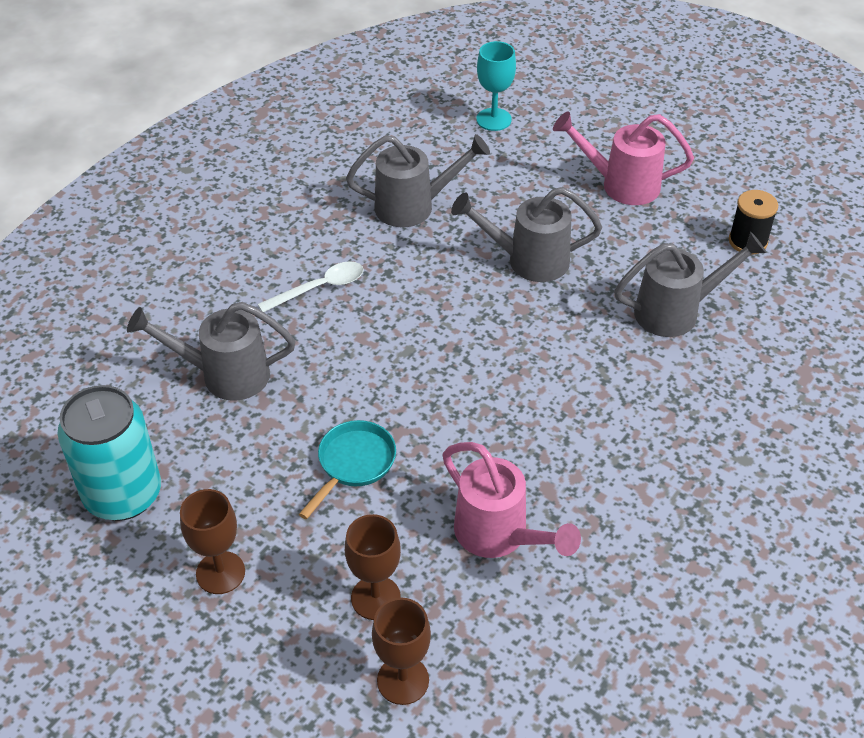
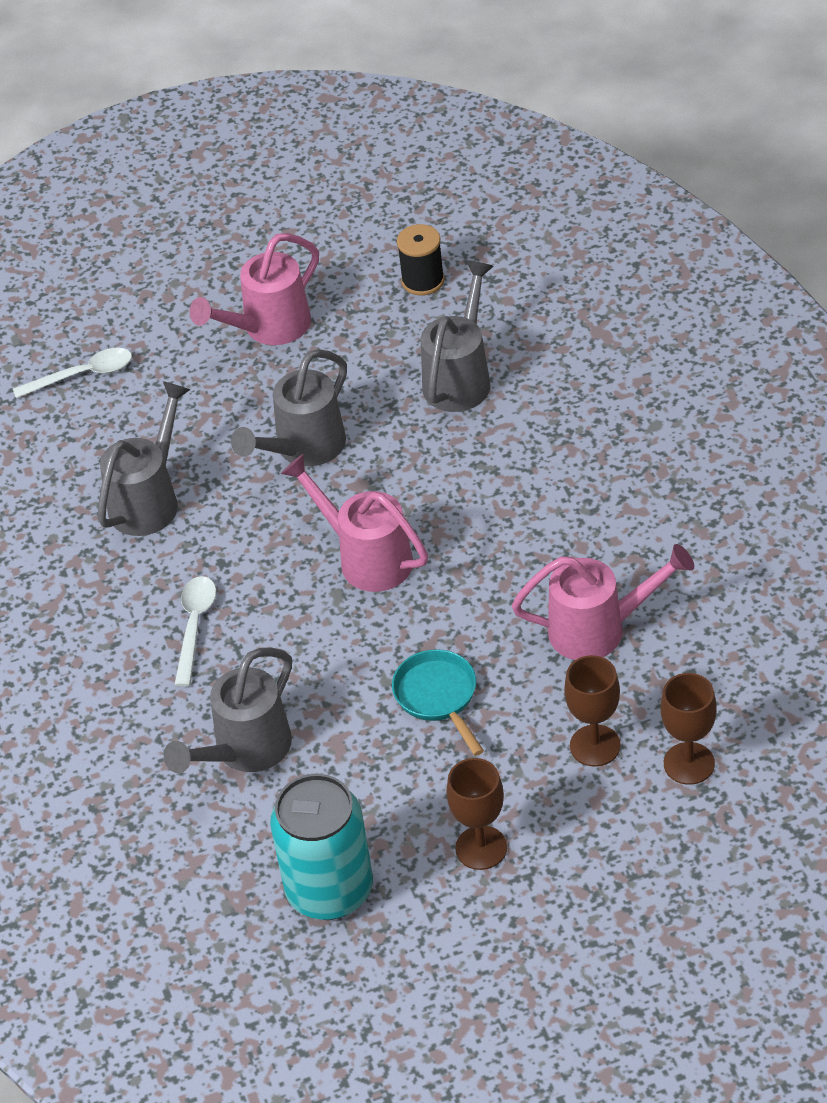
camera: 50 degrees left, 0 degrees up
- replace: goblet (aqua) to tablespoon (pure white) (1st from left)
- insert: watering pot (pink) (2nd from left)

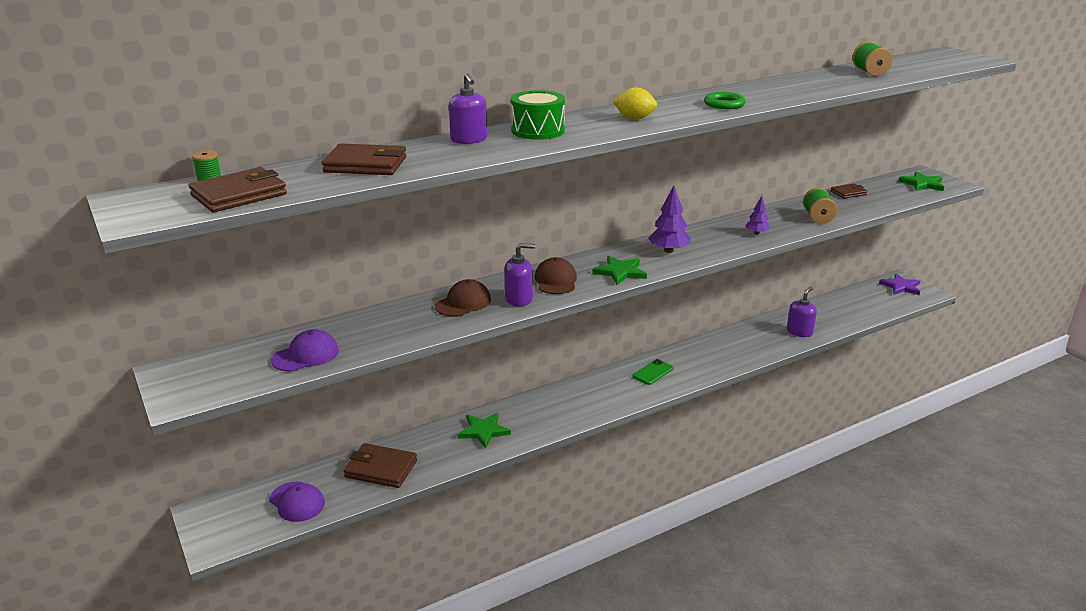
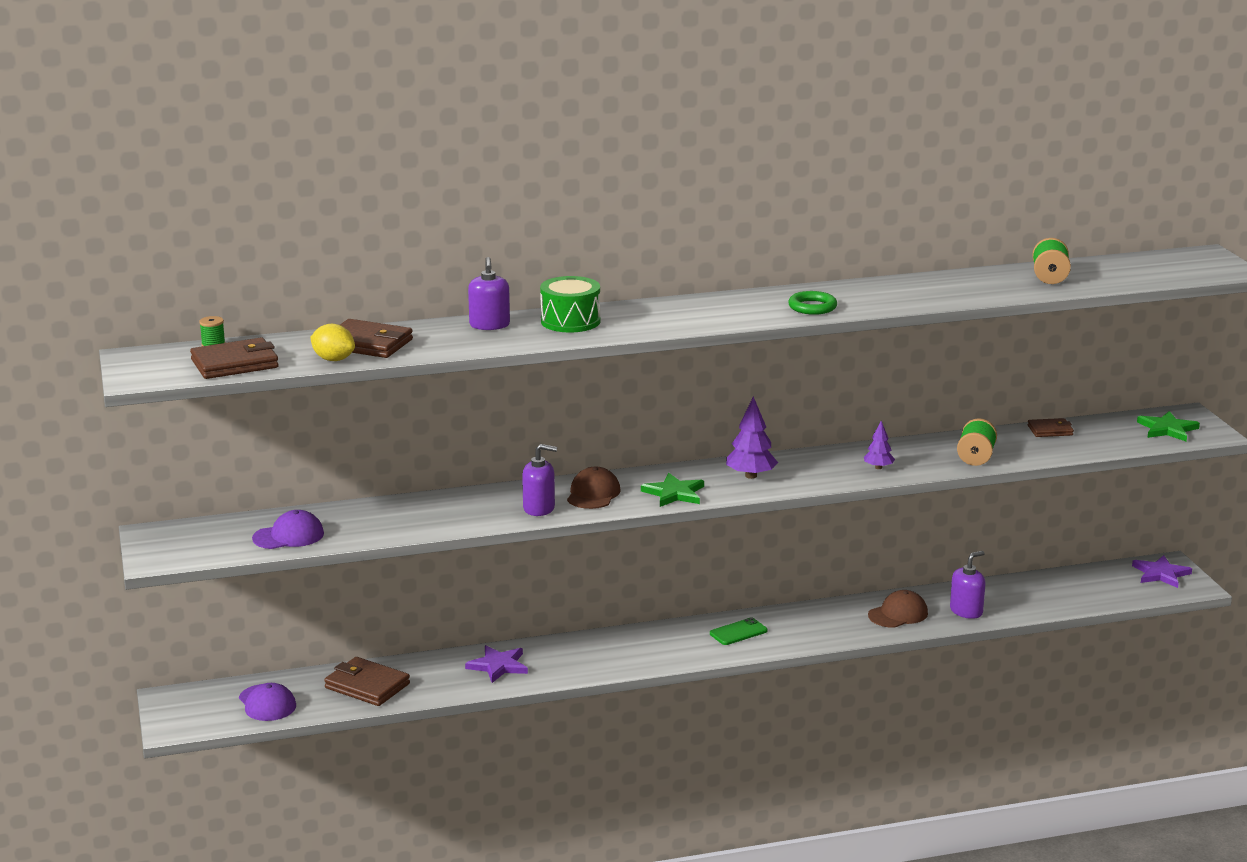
camera: 15 degrees right, 5 degrees down
- move: lemon (yellow)
- move: peaked cap (russet) (1st from left in the first image) to peaked cap (russet) (2nd from left)
- recolor: star shape (green) (1st from left) to star shape (purple) (1st from left)

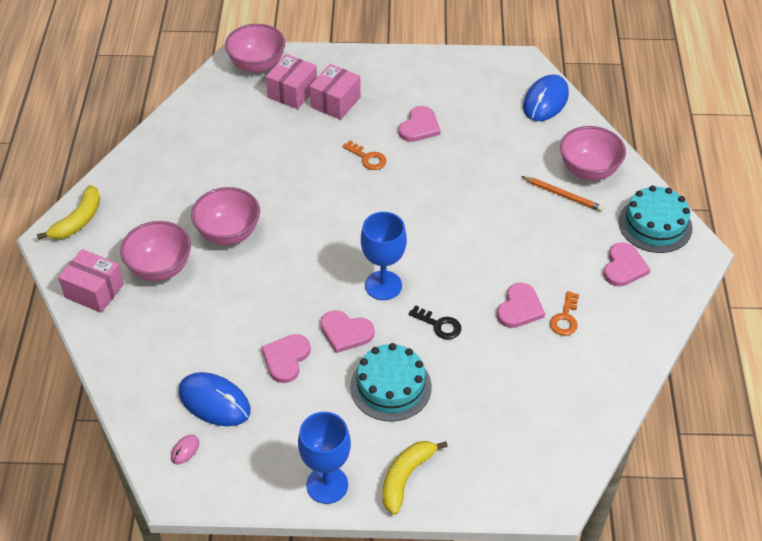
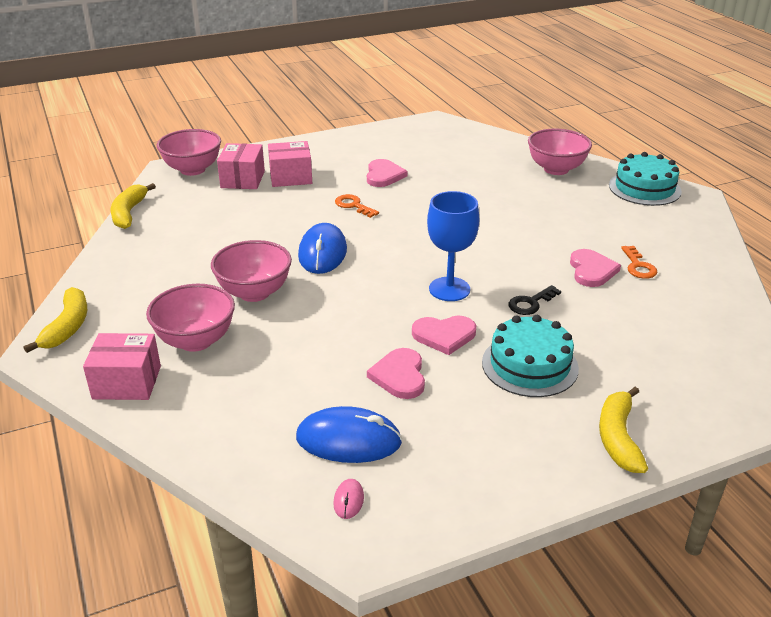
camera: 25 degrees left, 15 degrees down
- rotate: package (pink) (3rd from left) 75 degrees clockwise
- move: computer mouse (cobalt) (2nd from left in the first image) to computer mouse (cobalt) (1st from left)
- rotate: door key (orange) (1st from left) 150 degrees counterclockwise
- delete: lead pencil (orange)
- delete: heart shape (pink) (5th from left)
- rotate: door key (jet-black) 135 degrees clockwise
- delete: goblet (cobalt) (1st from left)
- insert: banana fruit (yellow) (2nd from left)

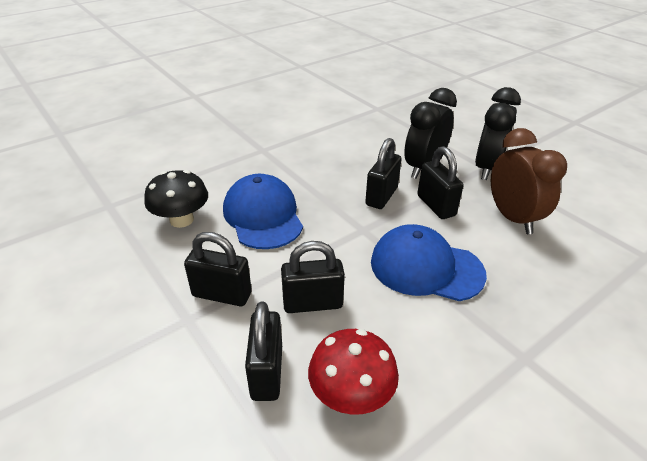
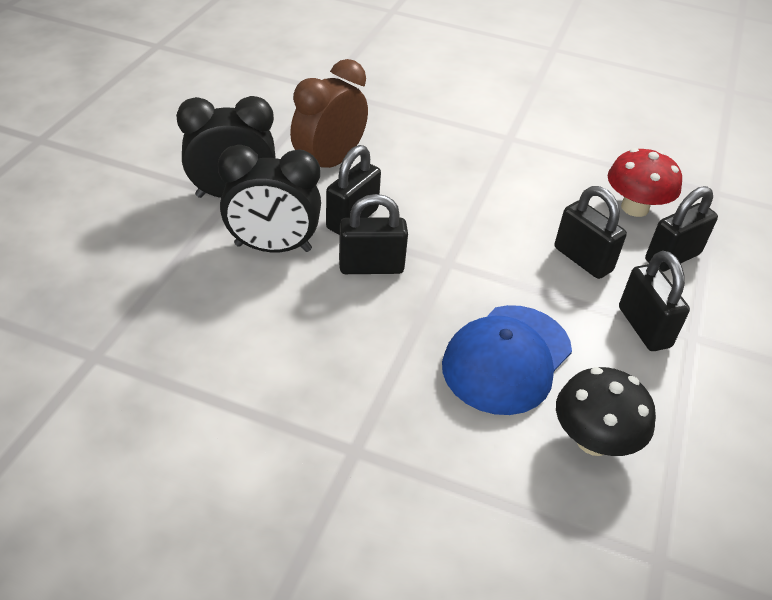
camera: 125 degrees left, 5 degrees up
- delete: peaked cap (cobalt) (2nd from left)

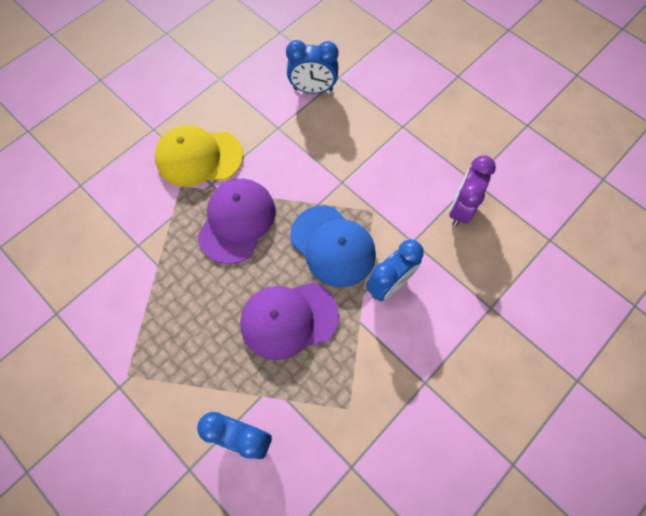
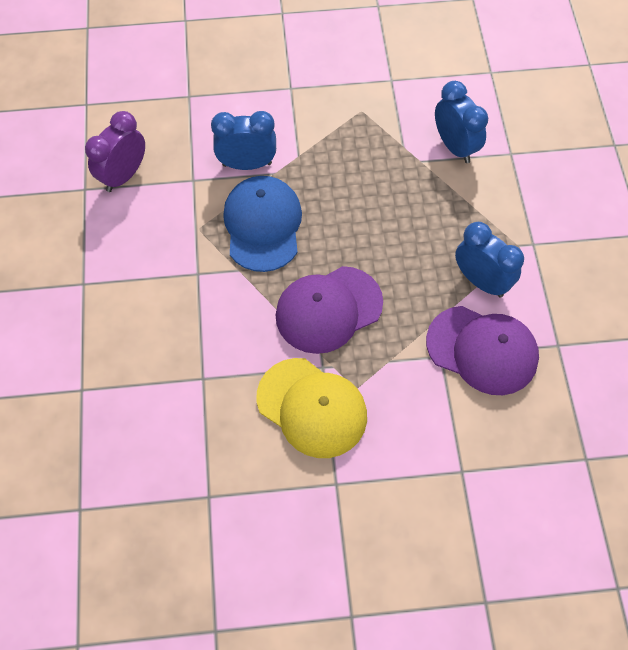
camera: 140 degrees left, 5 degrees down
- move: bedside clock (cobalt) (2nd from left in the first image) to bedside clock (cobalt) (3rd from left)
- rotate: bedside clock (purple) 150 degrees clockwise
- move: peaked cap (purple) (2nd from left)

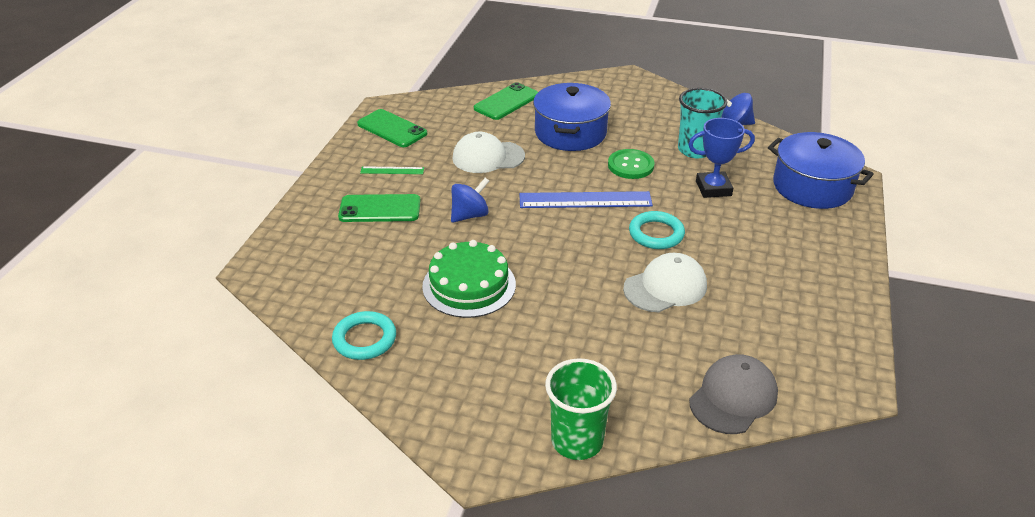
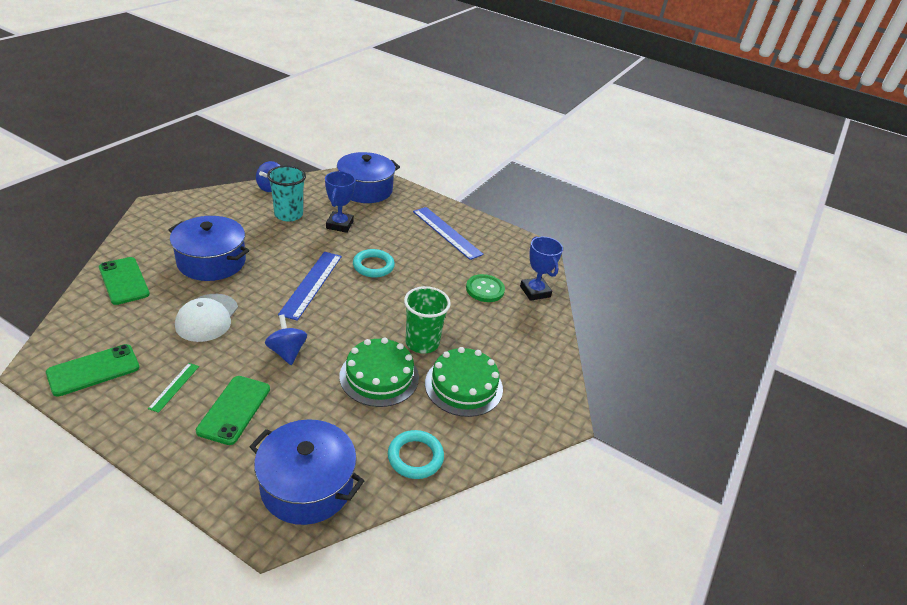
camera: 80 degrees left, 0 degrees up
- move: shirt button (green)
- delete: peaked cap (pure white) (2nd from left)
- replace: peaked cap (ash-grey) to award cup (cobalt) (2nd from left)
- move: beaker (green)
- insert: ruler (cobalt) (2nd from left)
- insert: layer cake (green) (2nd from left)
- insert: pot (cobalt) (2nd from left)

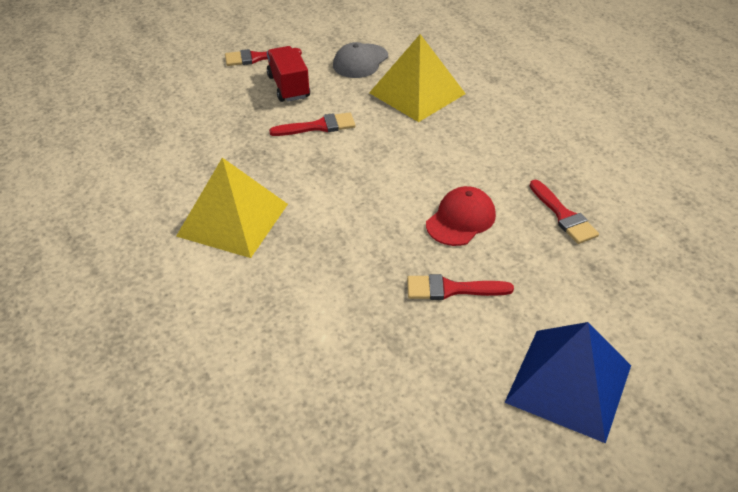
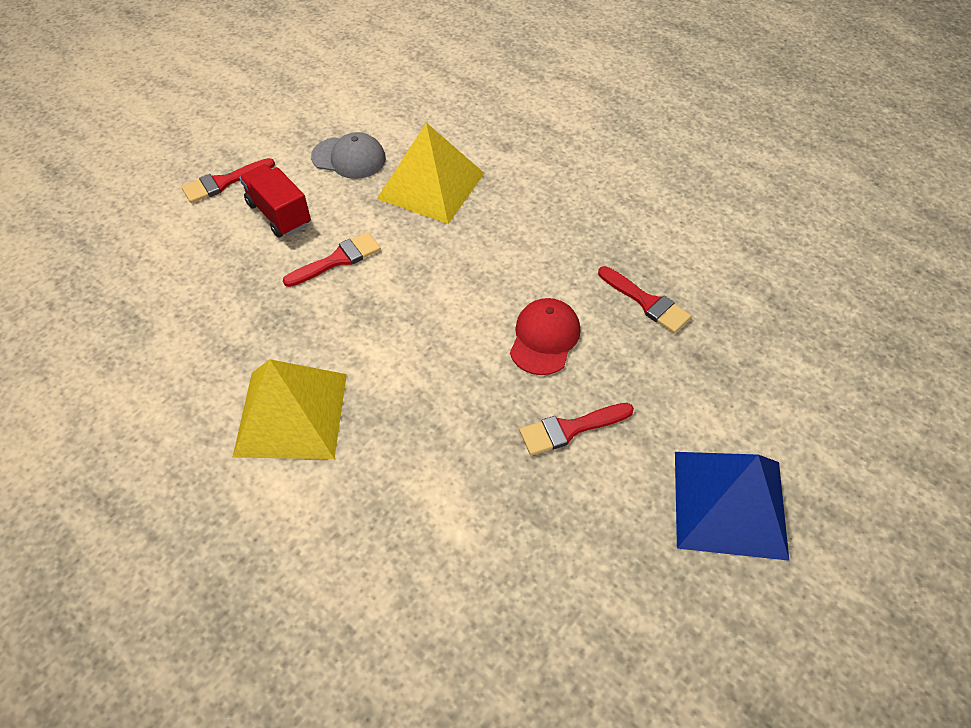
camera: 20 degrees left, 10 degrees up
- rotate: peaked cap (ash-grey) 90 degrees counterclockwise

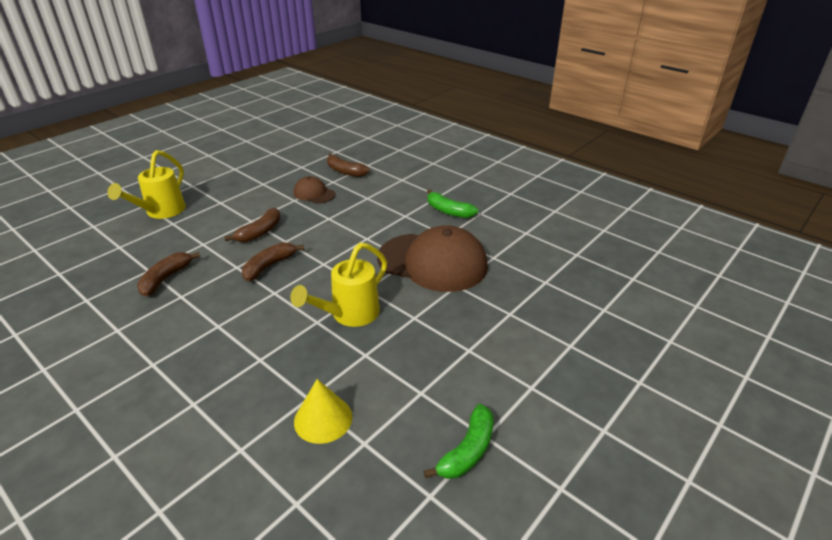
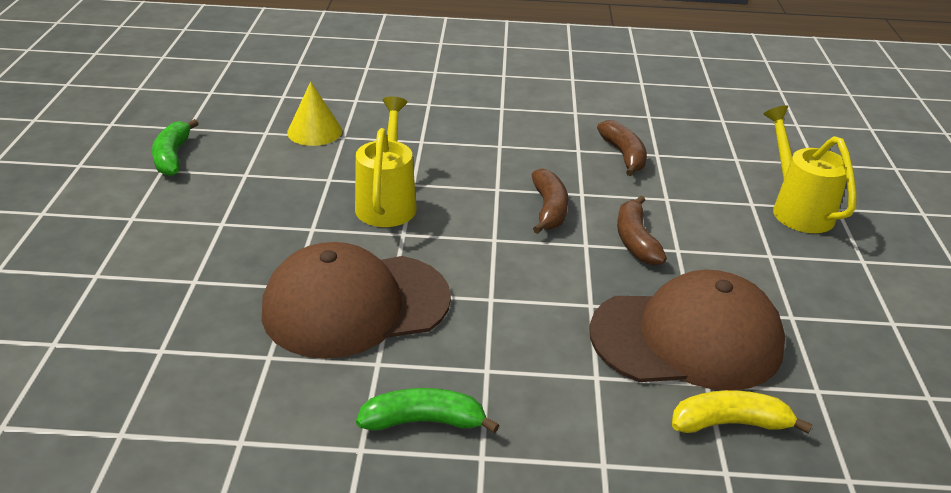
camera: 140 degrees right, 0 degrees up
- recolor: banana fruit (russet) (4th from left) to banana fruit (yellow)
- resize: peaked cap (russet) (1st from left in the first image) x2.09

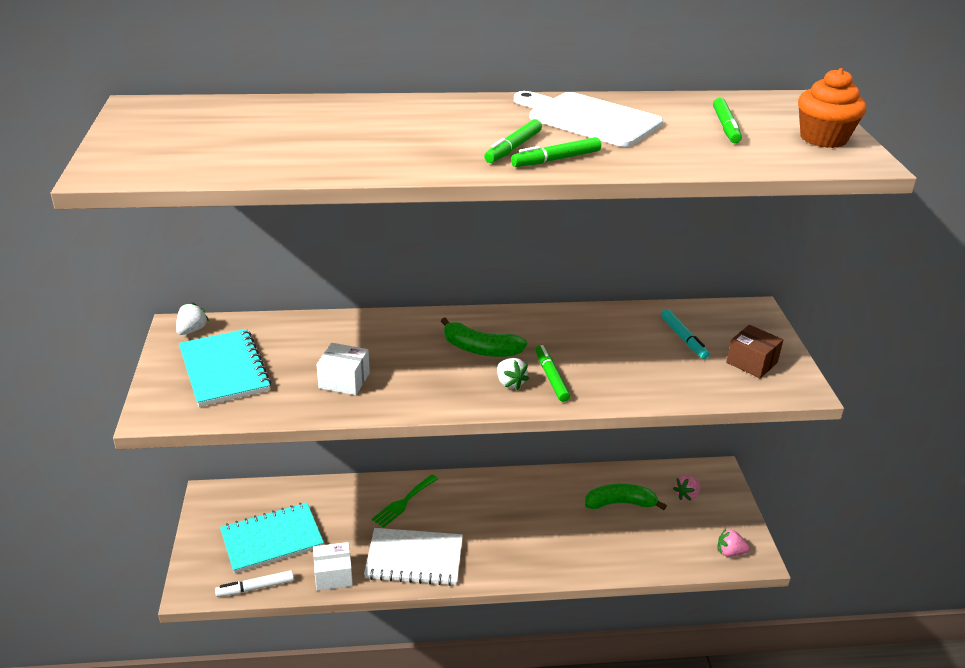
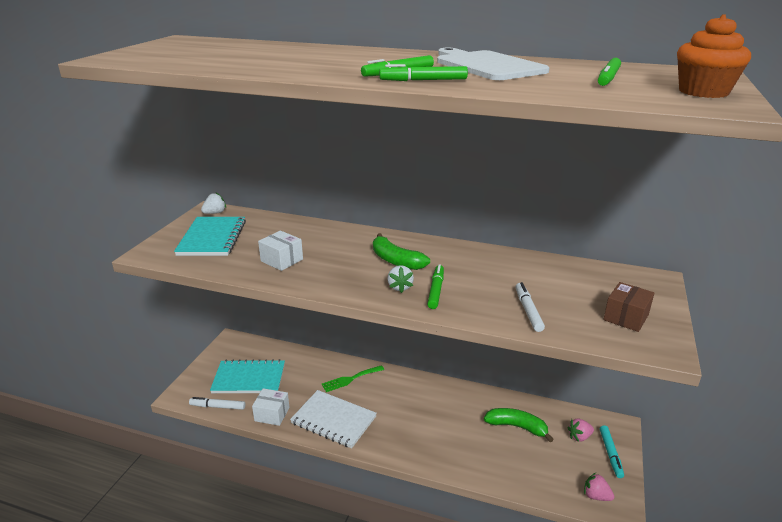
camera: 25 degrees right, 5 degrees down
- move: felt pen (aqua)
- rotate: package (russet) 60 degrees clockwise
- insert: felt pen (pure white) (2nd from left)

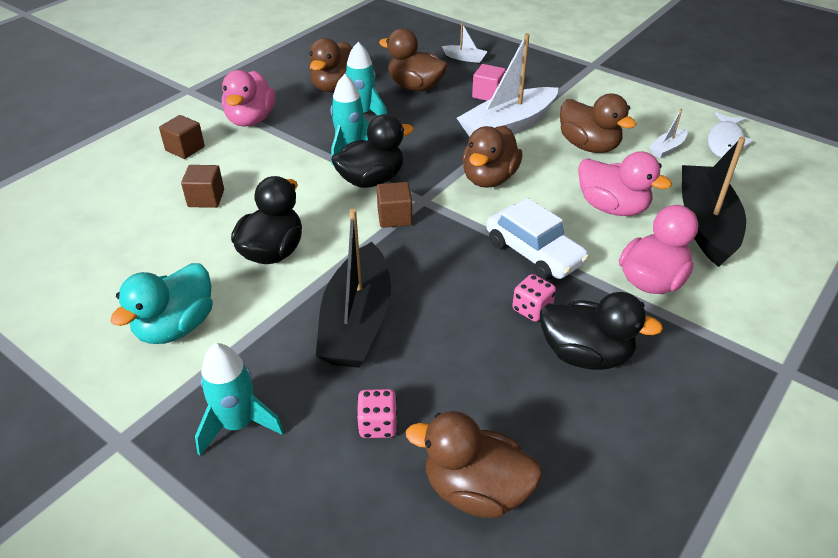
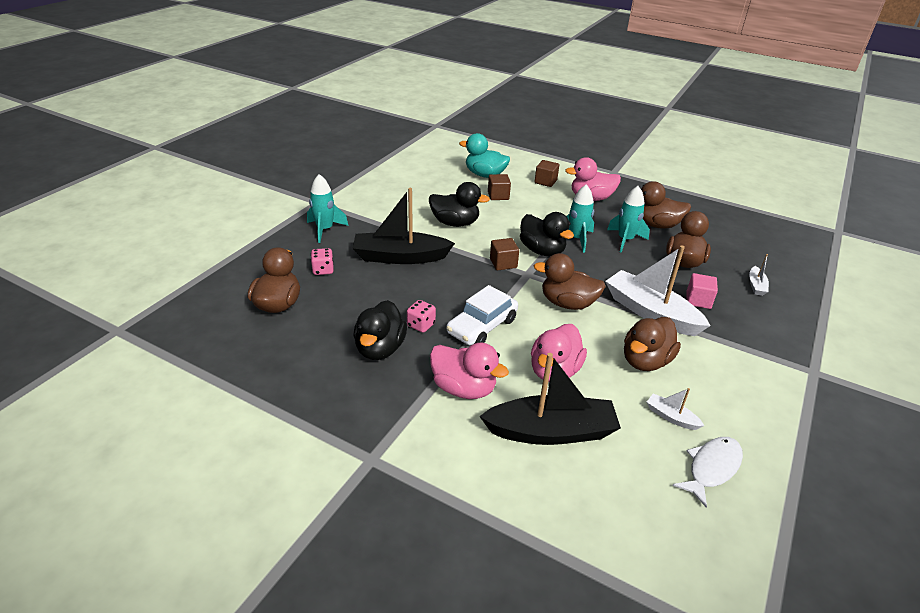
camera: 80 degrees right, 5 degrees down
- rotate: fish (pure white) 120 degrees clockwise
- move: rubber duck (aqua)

